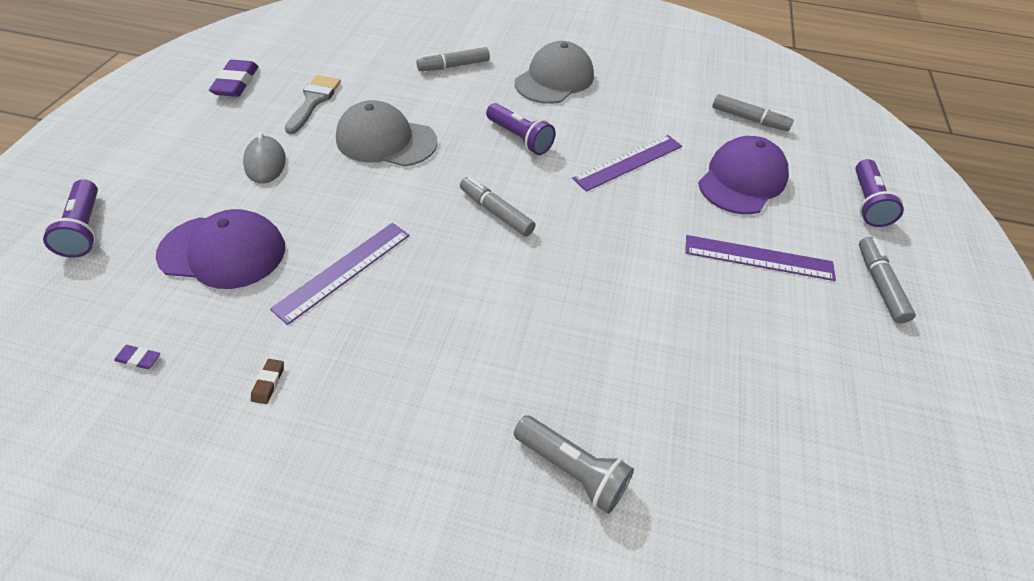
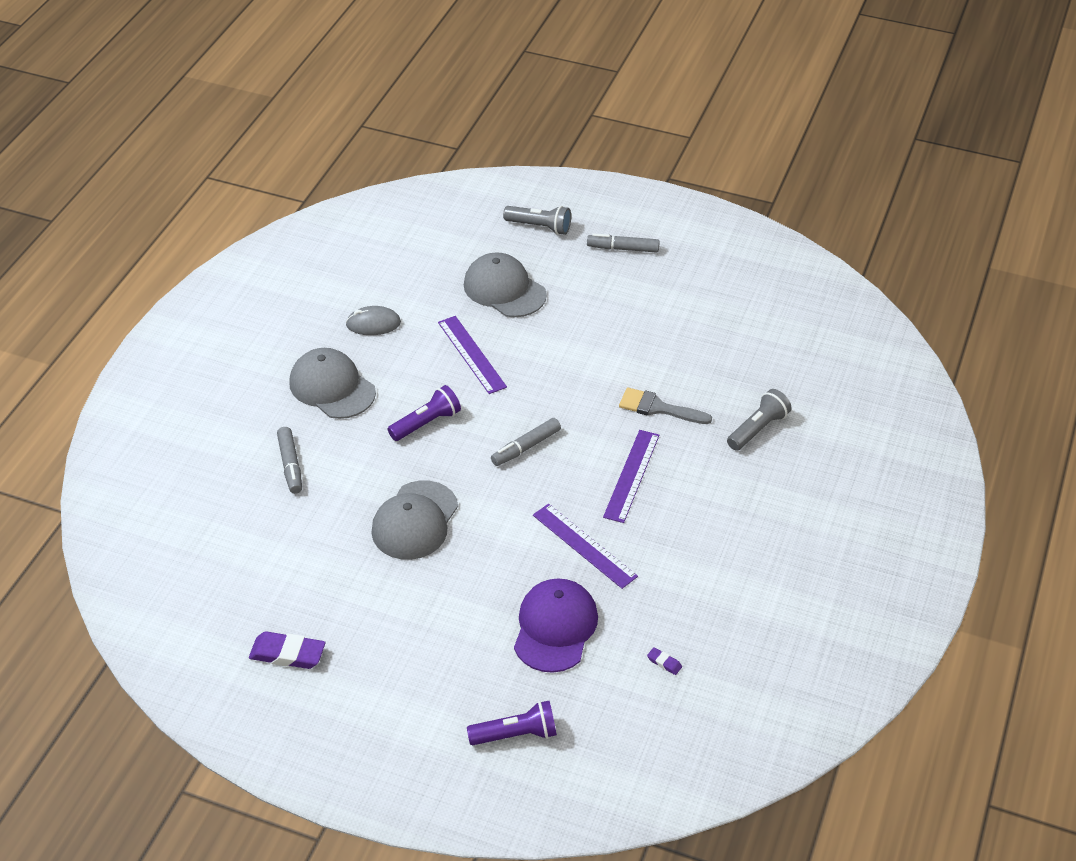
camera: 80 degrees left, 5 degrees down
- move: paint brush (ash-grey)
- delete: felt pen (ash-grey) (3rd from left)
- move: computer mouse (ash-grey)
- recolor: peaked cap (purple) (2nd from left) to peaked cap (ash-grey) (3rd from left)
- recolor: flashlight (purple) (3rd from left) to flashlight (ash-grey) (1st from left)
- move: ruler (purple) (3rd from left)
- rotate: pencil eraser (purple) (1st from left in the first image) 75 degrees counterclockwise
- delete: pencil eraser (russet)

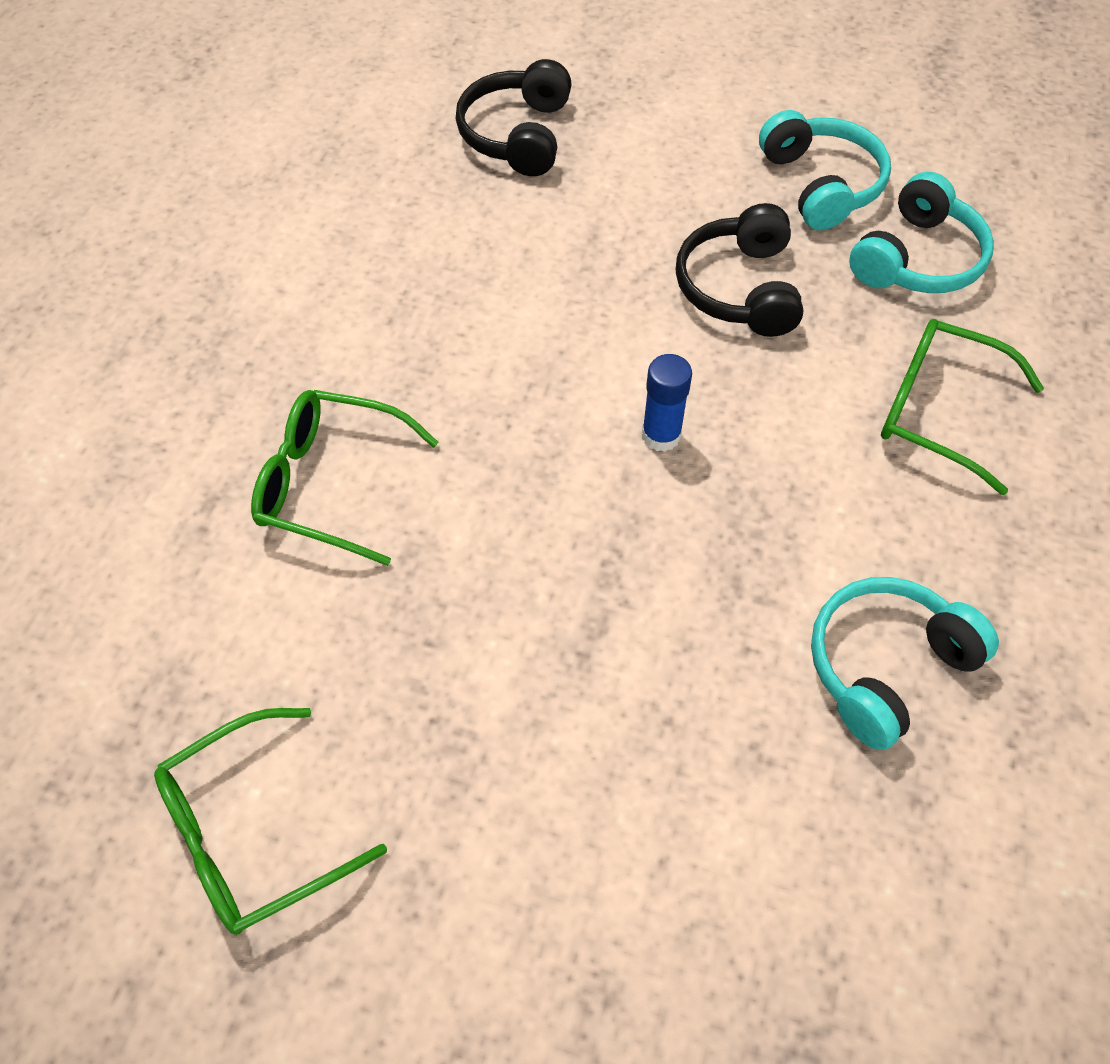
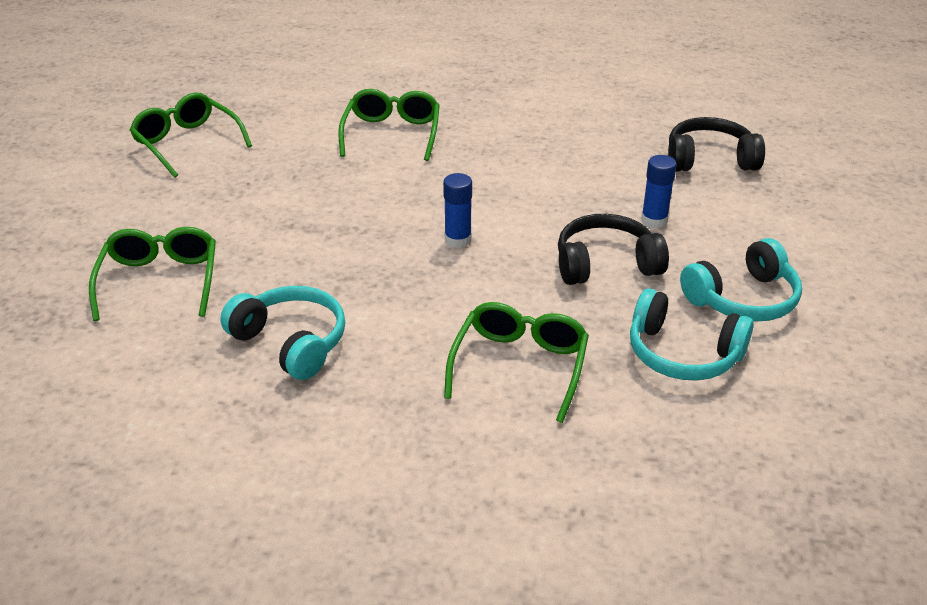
camera: 80 degrees right, 20 degrees down
- insert: glue (cobalt) (2nd from left)
- insert: glasses (green) (1st from left)

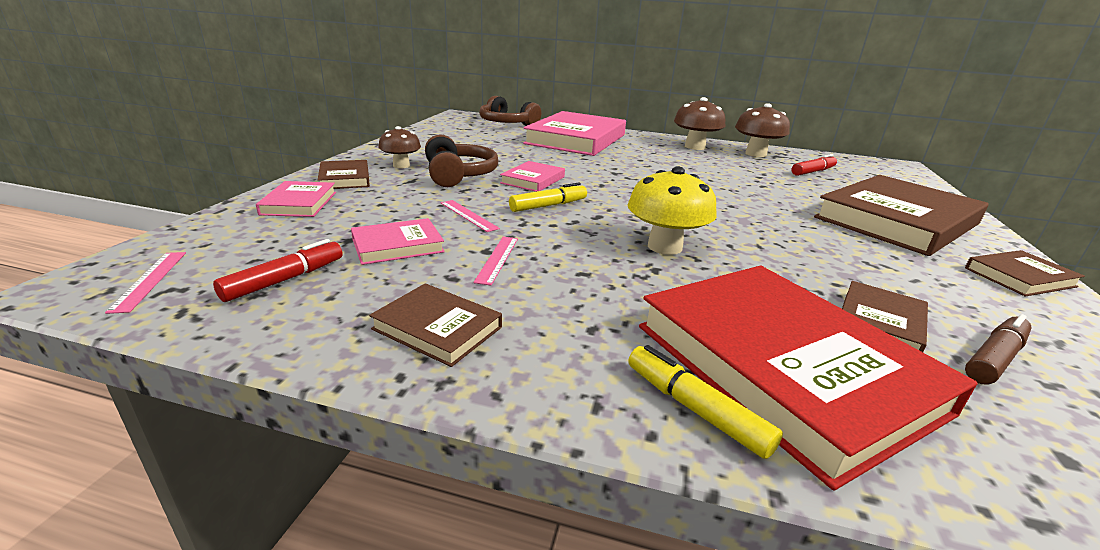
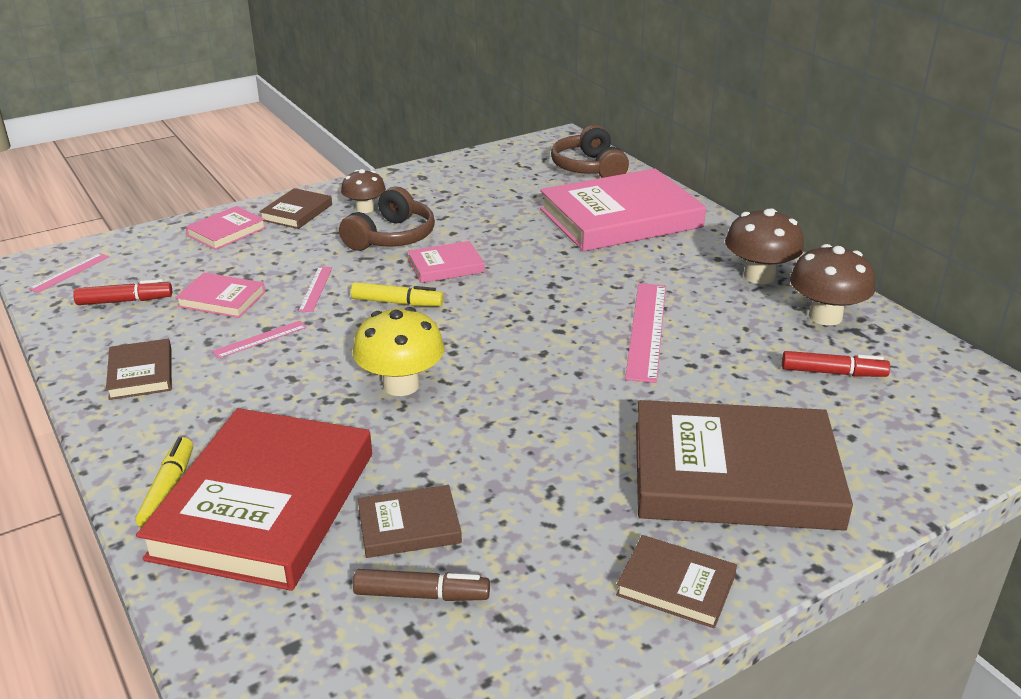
camera: 45 degrees right, 5 degrees up
- insert: ruler (pink) (4th from left)

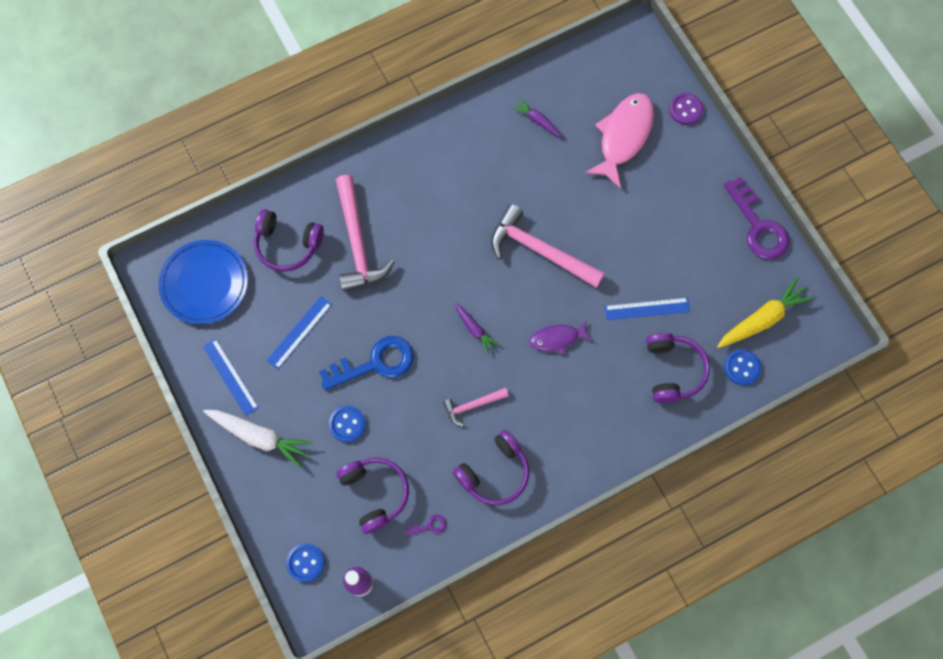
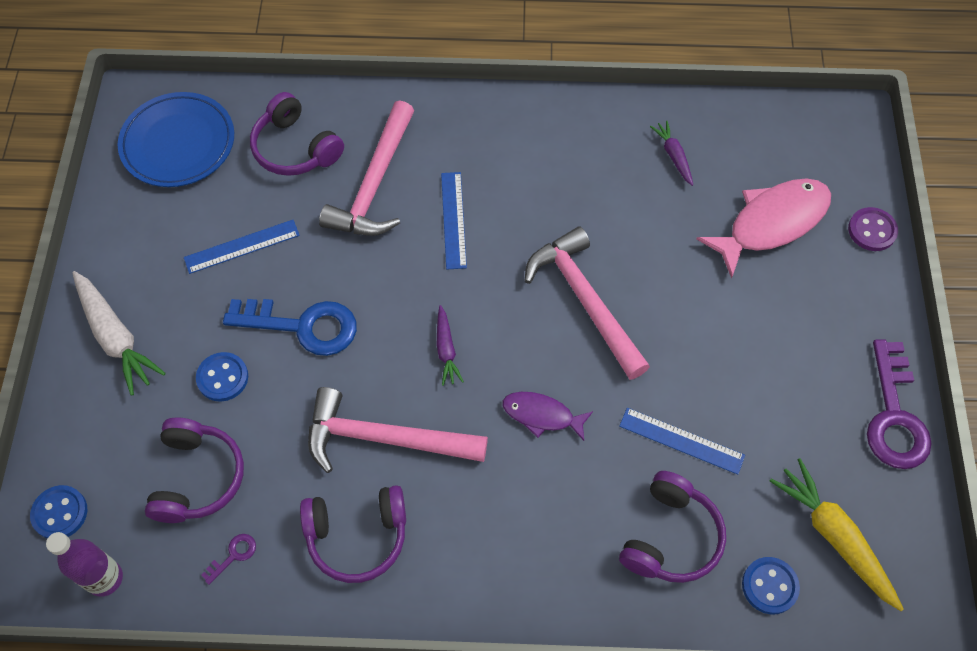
camera: 30 degrees right, 10 degrees down
- rotate: toy carrot (yellow) 120 degrees counterclockwise
- move: ruler (cobalt) (1st from left in the first image) to ruler (cobalt) (2nd from left)
- resize: carpenter's hammer (pink) (2nd from left) x1.93
- rotate: door key (purple) (1st from left) 60 degrees counterclockwise

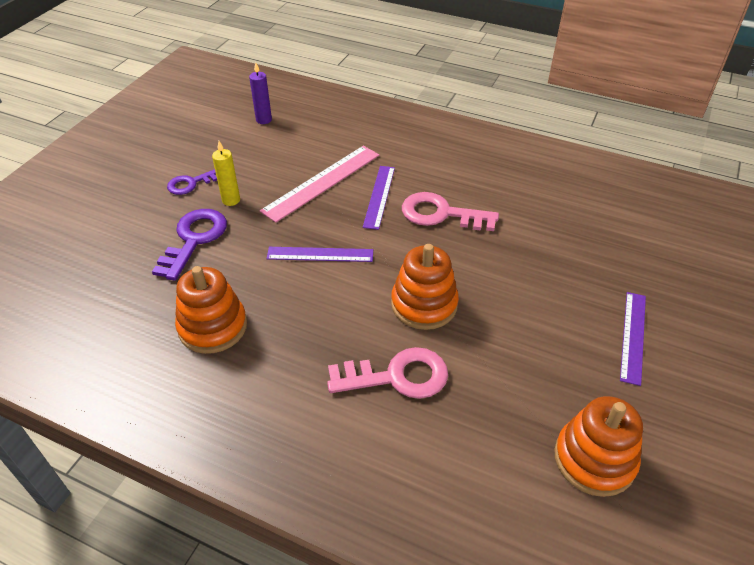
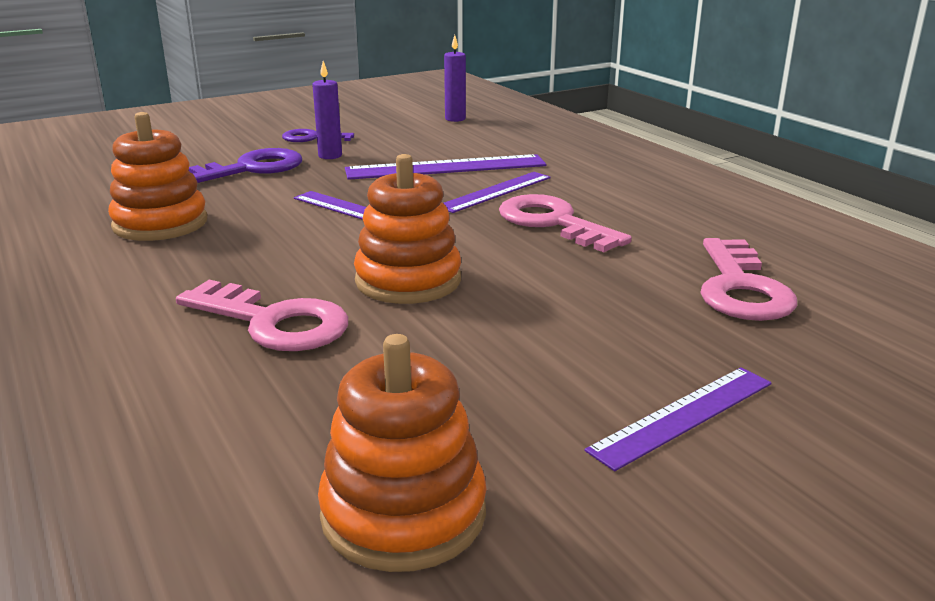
camera: 35 degrees right, 20 degrees down
- recolor: candle (yellow) to candle (purple) (1st from left)
- recolor: ruler (pink) to ruler (purple) (2nd from left)
- insert: door key (pink) (3rd from left)

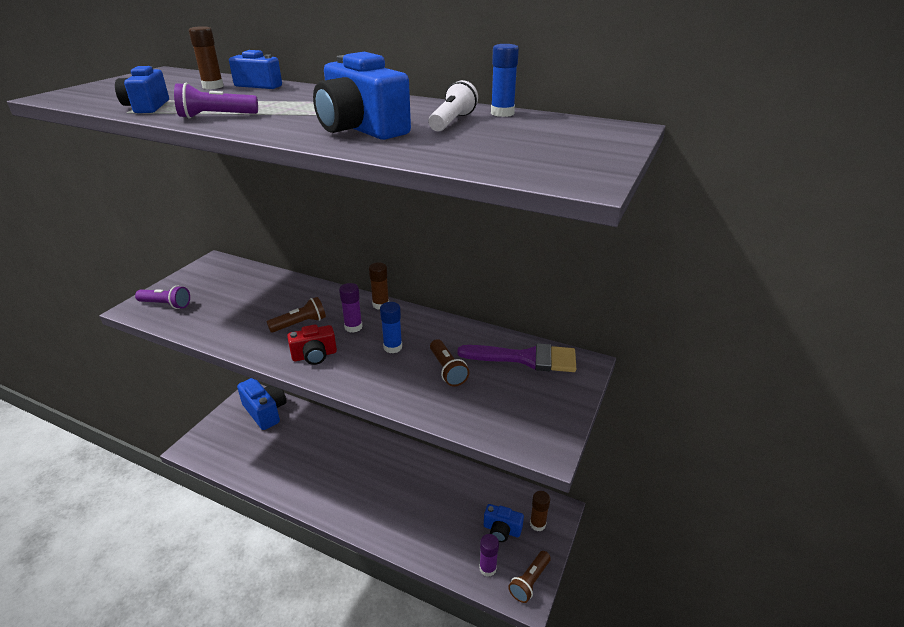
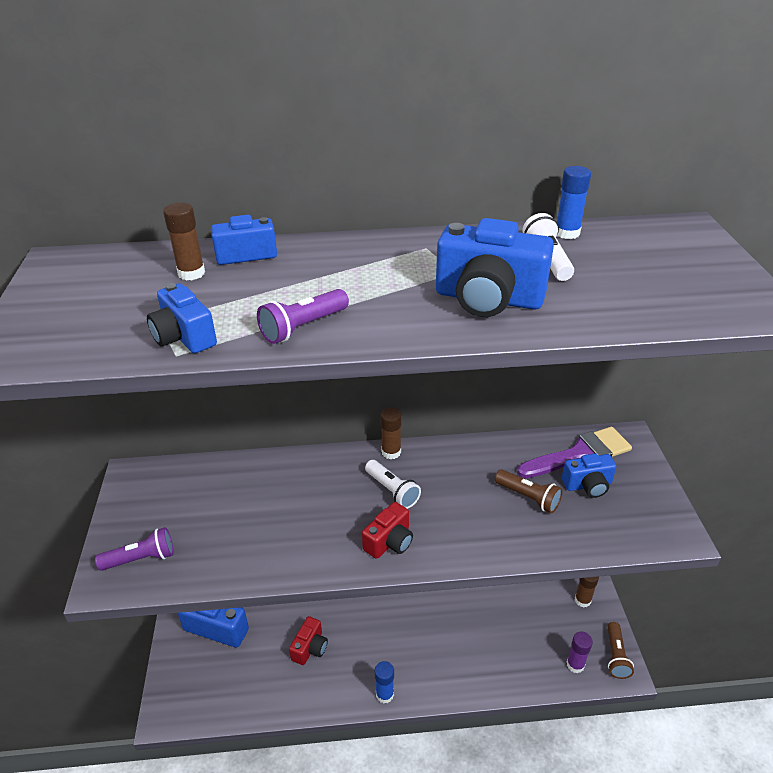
camera: 30 degrees left, 5 degrees up
- replace: glue (purple) (1st from left) to flashlight (pure white) (1st from left)
- delete: flashlight (russet) (1st from left)
- move: glue (cobalt) (1st from left)
- move: photo camera (cobalt) (5th from left)
- insert: photo camera (crimson) (1st from left)

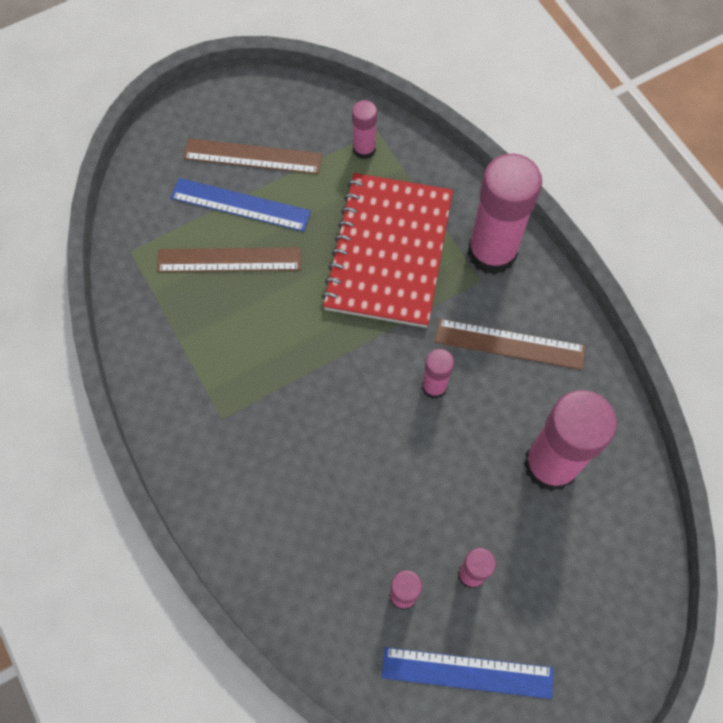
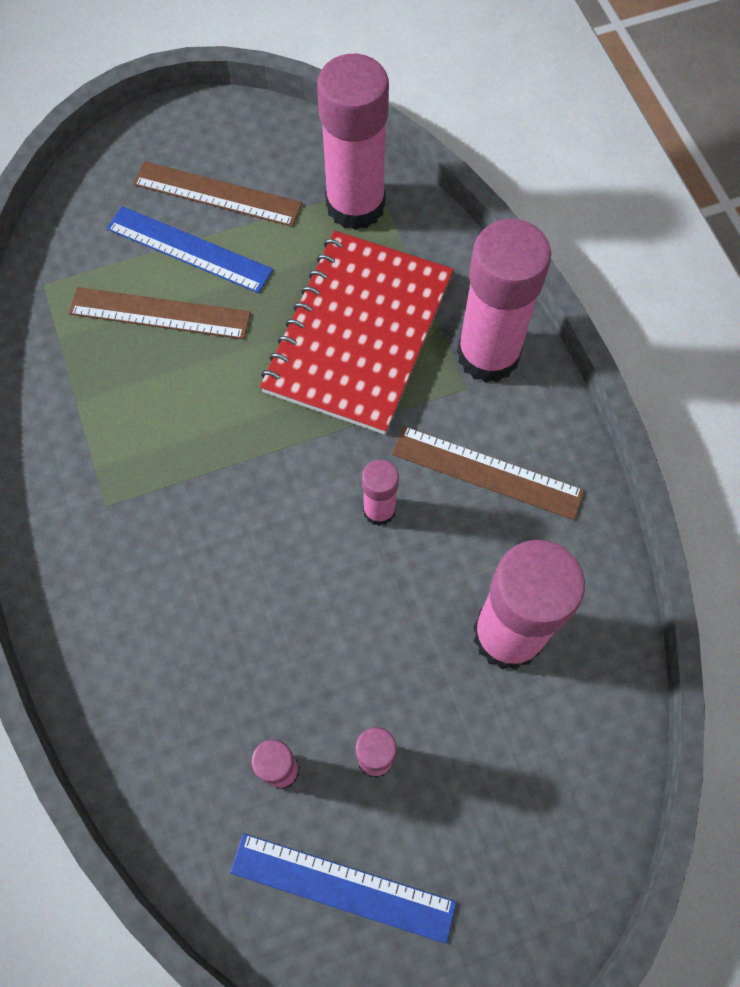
camera: 10 degrees right, 0 degrees up
- resize: glue (pink) (1st from left in the first image) x2.04

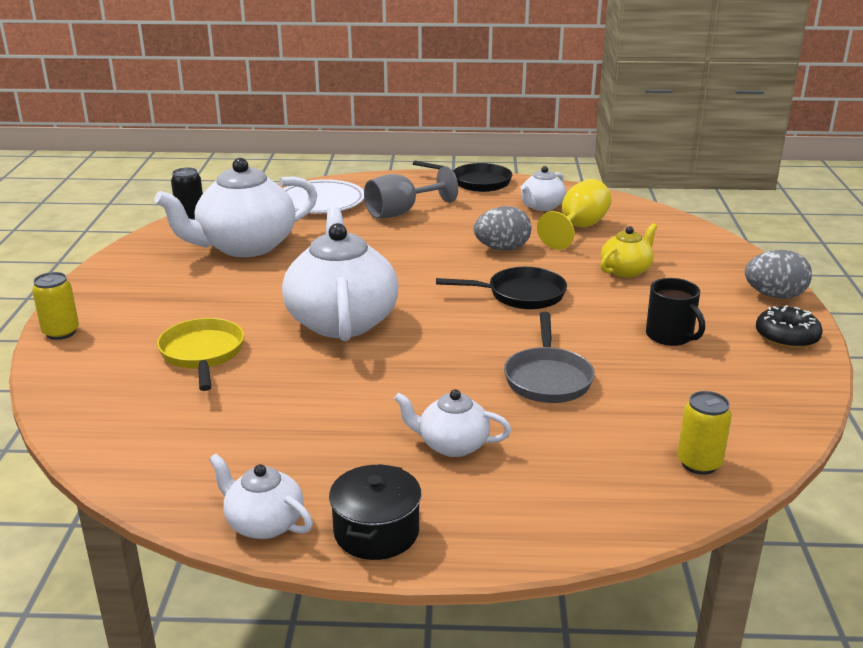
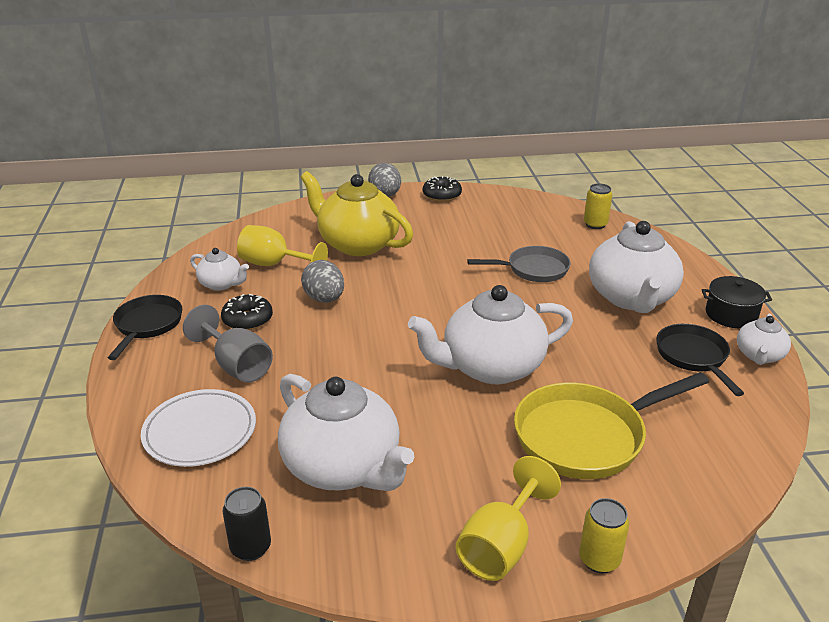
camera: 100 degrees left, 5 degrees up
- resize: tea pot (yellow) x1.99
- move: frying pan (jet-black) (2nd from left)
- delete: coffee mug (jet-black)
- resize: frying pan (yellow) x1.59
- resize: tea pot (pure white) (4th from left) x1.99
- insert: donut (jet-black) (1st from left)
- insert: goblet (yellow) (2nd from left)

